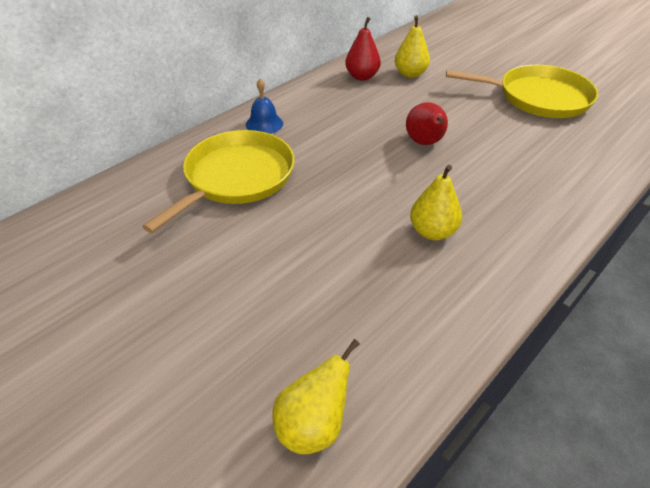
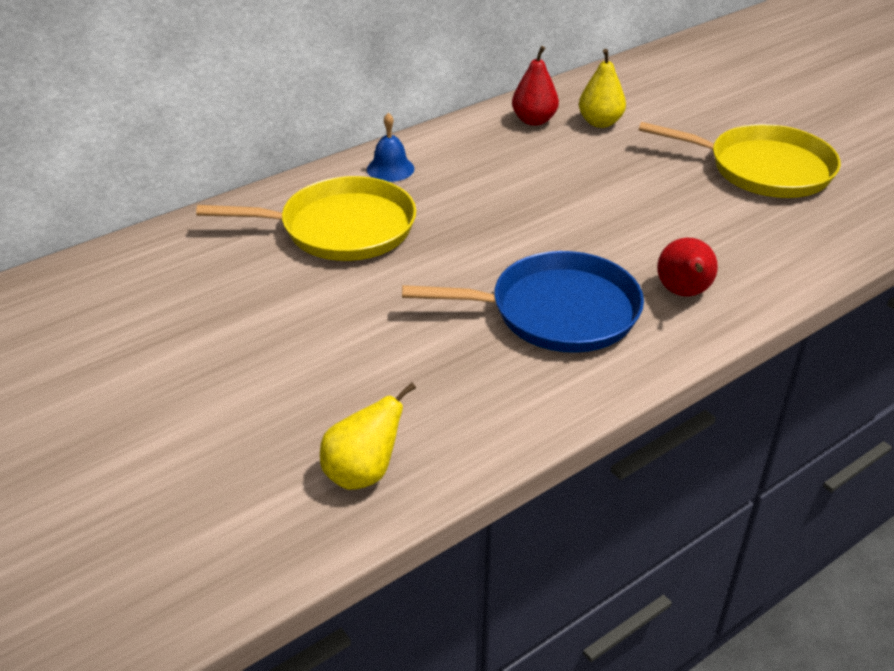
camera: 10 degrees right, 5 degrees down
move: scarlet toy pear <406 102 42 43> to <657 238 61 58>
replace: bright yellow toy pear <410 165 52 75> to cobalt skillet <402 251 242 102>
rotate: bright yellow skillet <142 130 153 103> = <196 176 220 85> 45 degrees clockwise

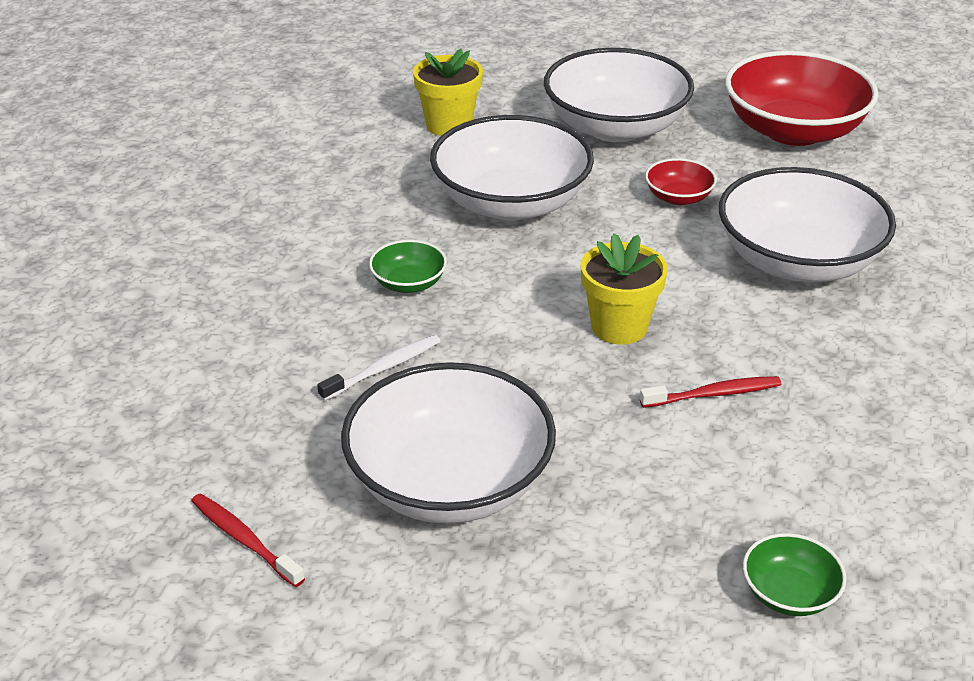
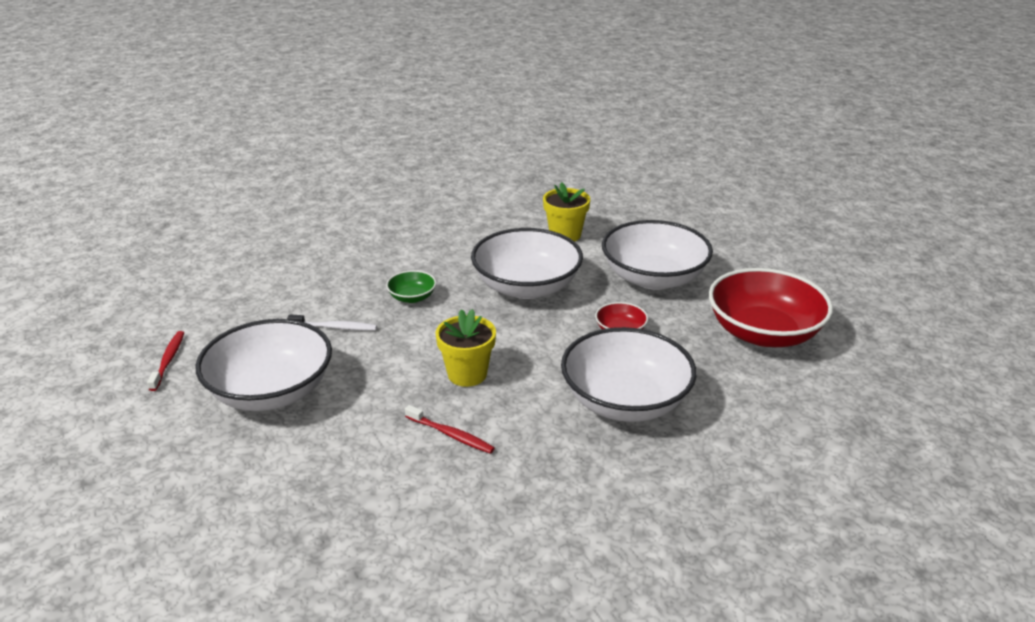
camera: 45 degrees right, 5 degrees down
delete: leaf-green serving bowl <743 533 103 83>

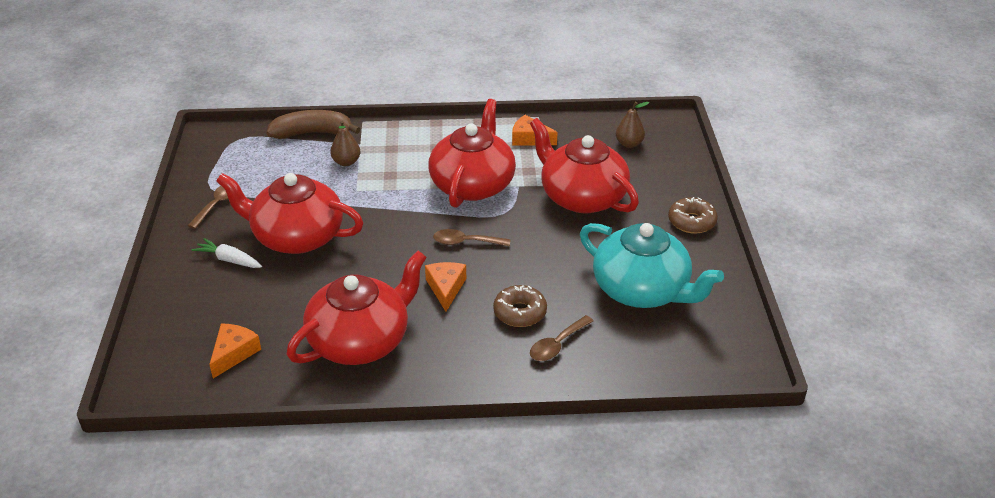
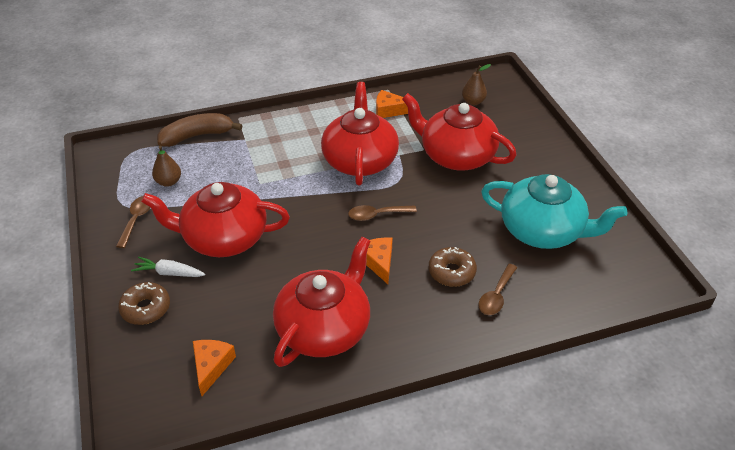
camera: 15 degrees left, 5 degrees up
move: russet toy pear <330 121 30 45> to <152 146 29 41>; russet donut <668 197 50 37> to <118 282 52 43>

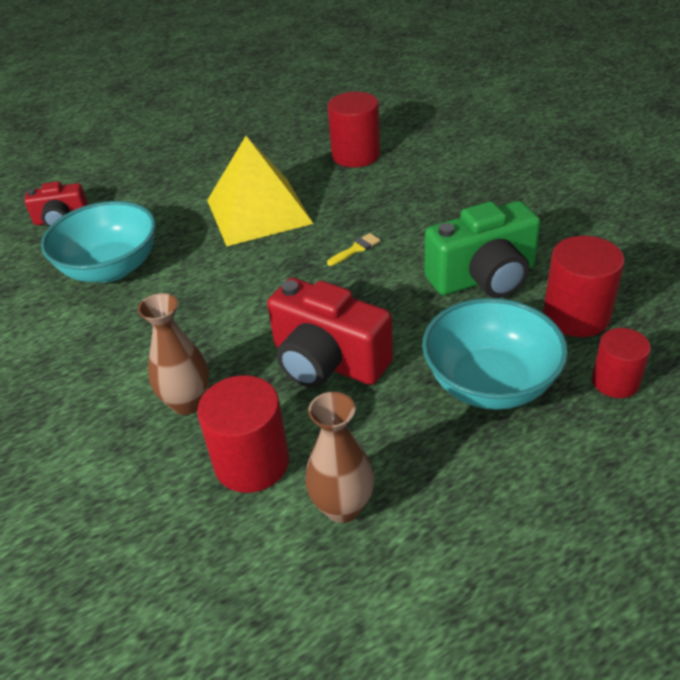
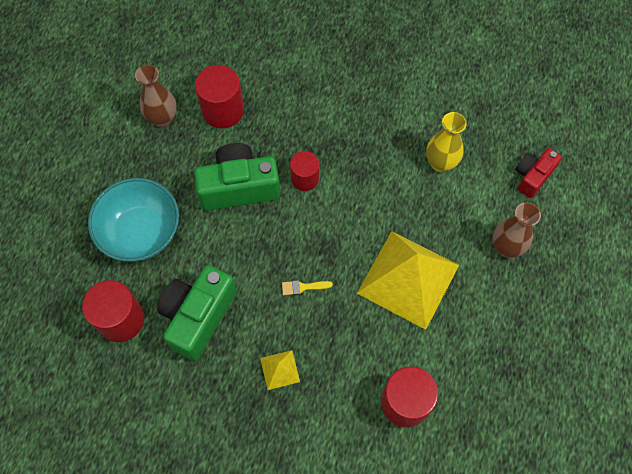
camera: 135 degrees right, 25 degrees up
insert: bright yellow solid pyramid <260 350 40 40>
move: russet vase <138 293 71 122> to <493 202 48 56>; scarlet cylinder <592 328 59 70> to <290 151 29 40>
replace: turquoise serving bowl <41 201 115 81> to bright yellow vase <426 112 41 60>
recolor: scarlet photo camera <267 278 126 110> to leaf-green photo camera <194 143 86 68>
rotate: bright yellow paintbrush <327 233 53 33> = <282 280 51 15> 75 degrees clockwise

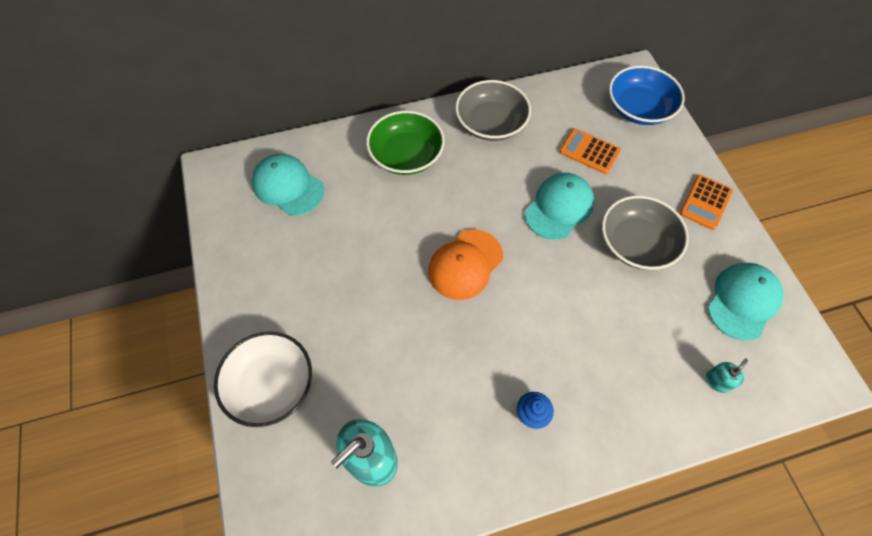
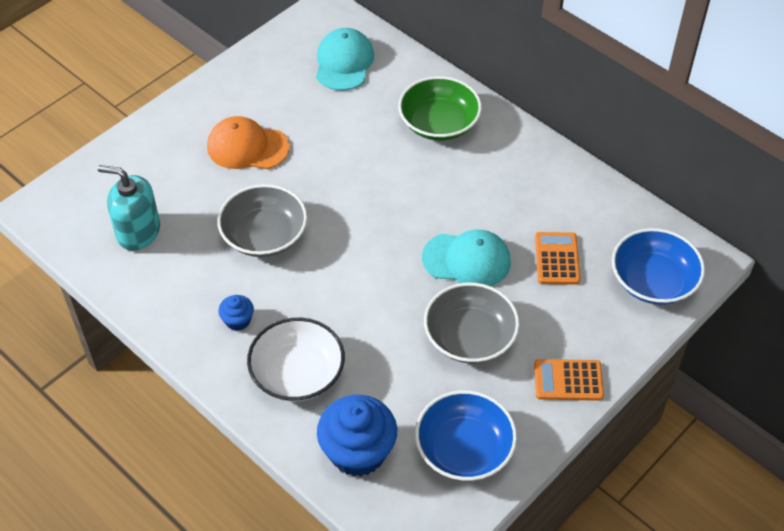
camera: 60 degrees right, 10 degrees down
move: ash-grey serving bowl <455 80 76 61> to <217 184 90 73>; bright orange cap <428 229 75 71> to <207 116 83 53>; pure white serving bowl <214 331 98 96> to <247 318 98 84>
replace: turquoise cap <707 263 77 78> to cobalt serving bowl <415 390 102 91>; turquoise soap dispenser <706 359 42 34> to cobalt muffin <317 395 80 81>

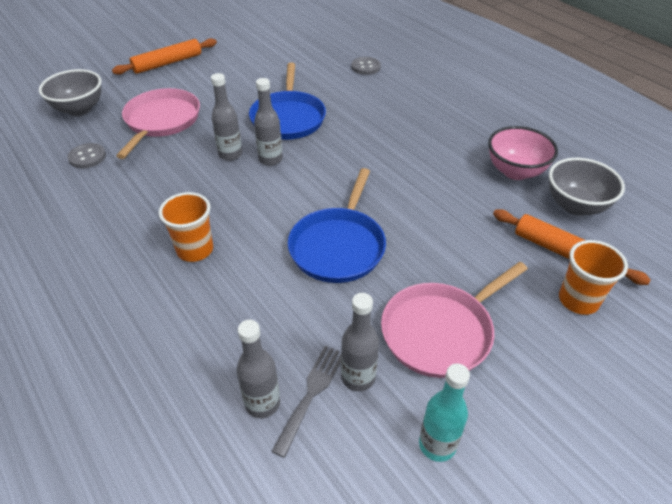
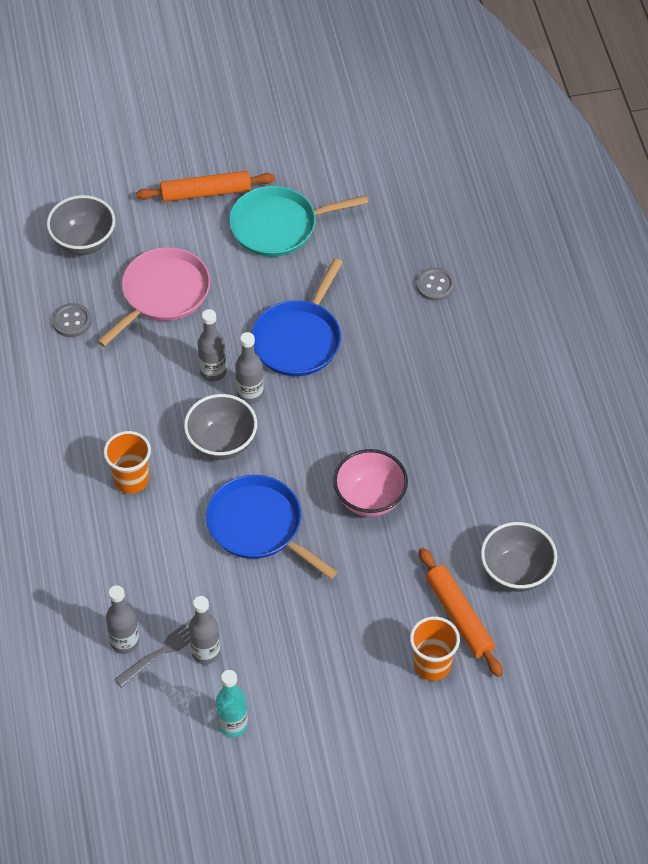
camera: 25 degrees right, 10 degrees up
delete: rosy skillet <381 262 147 116>
insert: turquoise skillet <229 186 139 71>; ash-grey serving bowl <184 394 73 66>
move: rosy serving bowl <488 126 70 54> to <333 449 75 68>
rotate: cobalt skillet <288 168 98 115> = <206 475 132 104> 90 degrees clockwise

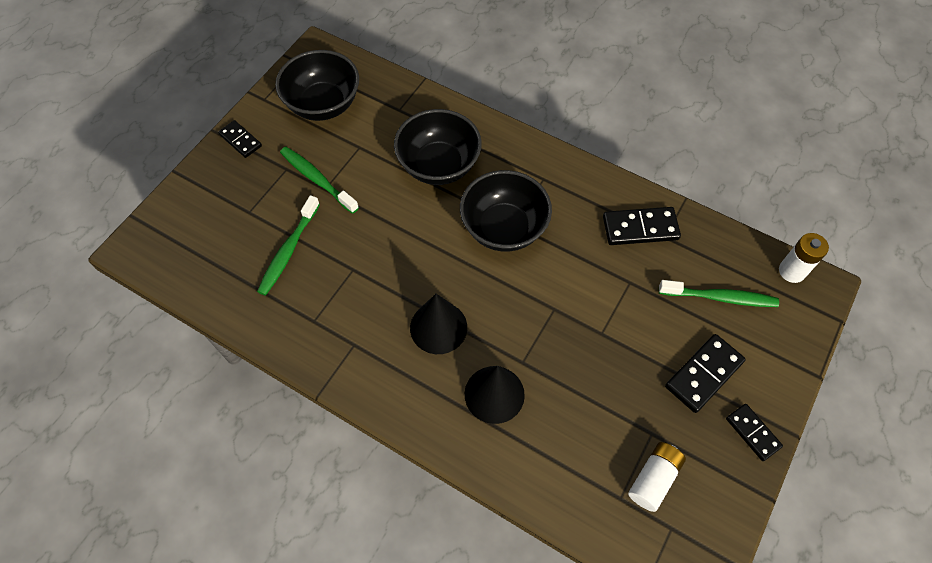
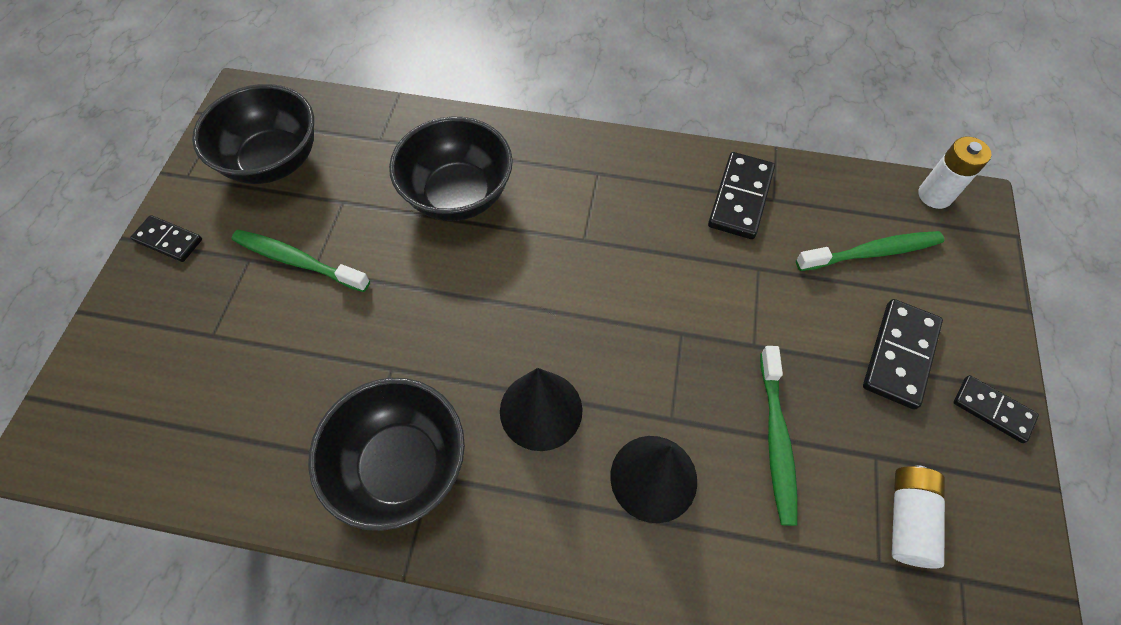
camera: 20 degrees left, 0 degrees up
move: ebony serving bowl <460 170 92 82> to <308 378 157 153>; leaf-green toothbrush <257 195 63 101> to <760 346 38 180>
rotate: ebony domino <603 207 78 38> = <708 152 67 87> 45 degrees counterclockwise

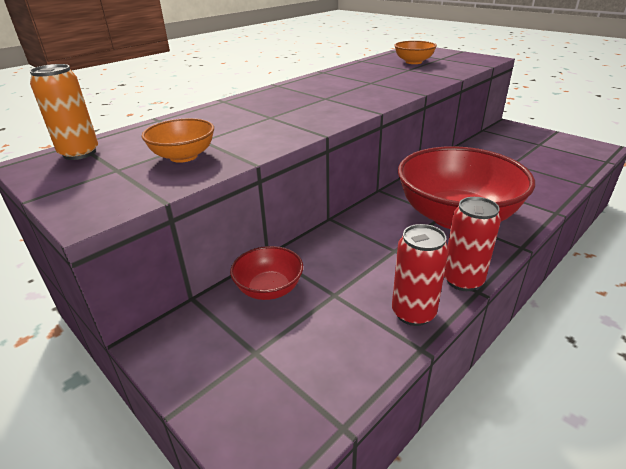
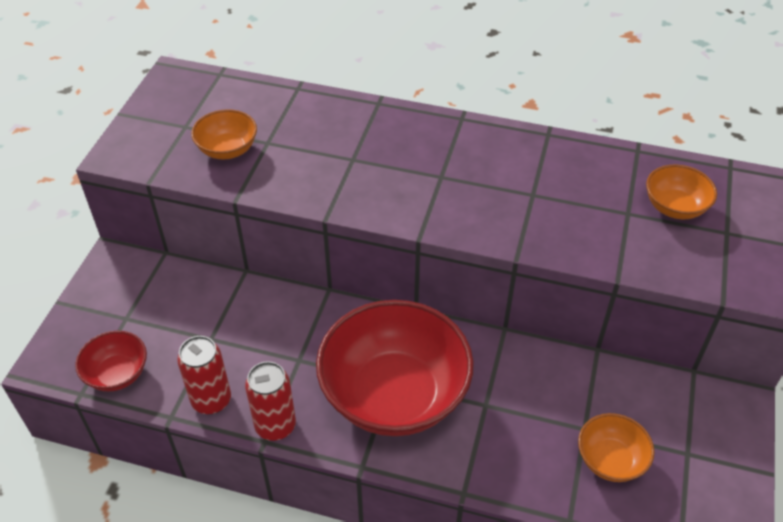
camera: 60 degrees right, 15 degrees up
delete: bright orange tin <29 64 69 96>
insert: bright orange serving bowl <578 413 77 69>
move: scarlet serving bowl <230 246 73 54> to <75 331 72 61>

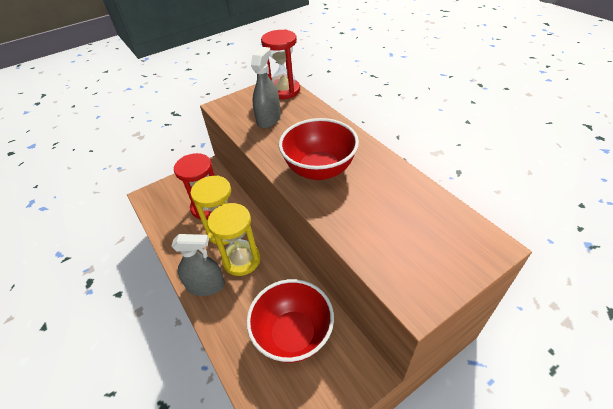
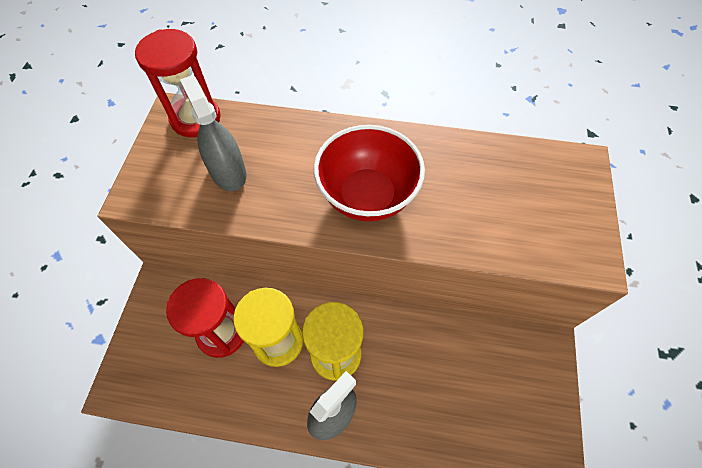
camera: 50 degrees left, 15 degrees up
delete: scarlet serving bowl <247 279 87 84>

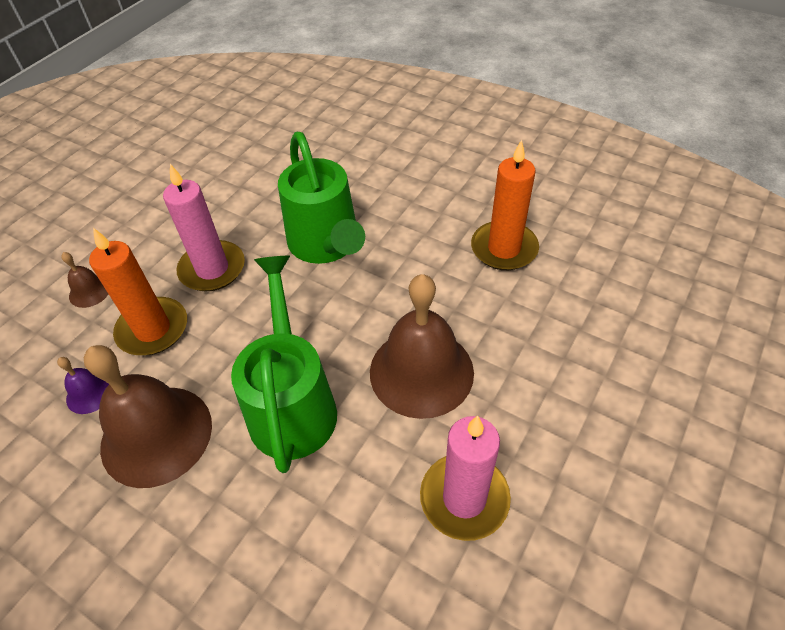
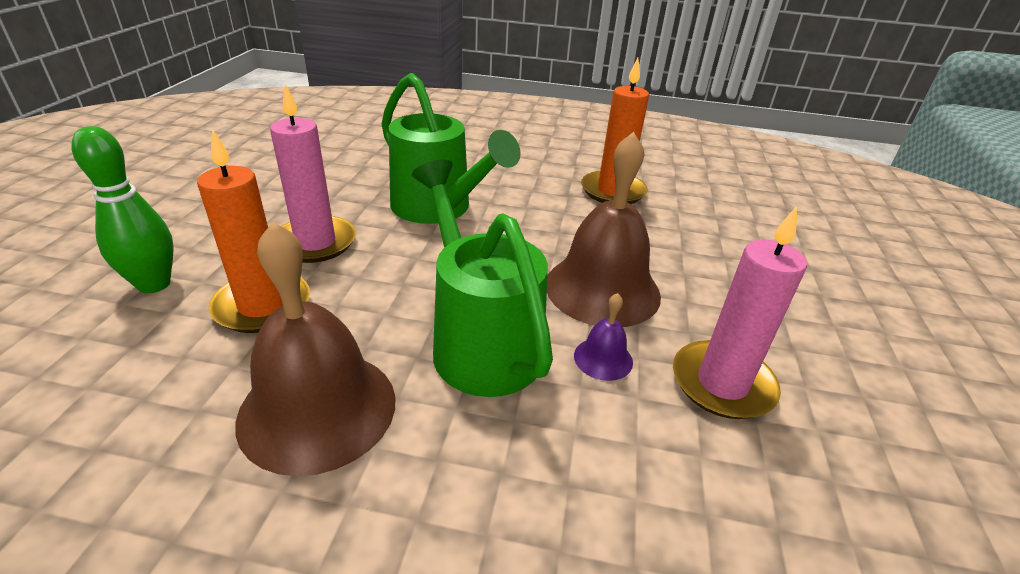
camera: 25 degrees left, 15 degrees down
move: purple bell <57 357 52 57> to <574 293 59 88>
replace: russet bell <61 252 47 56> to leaf-green bowling pin <71 126 103 167>

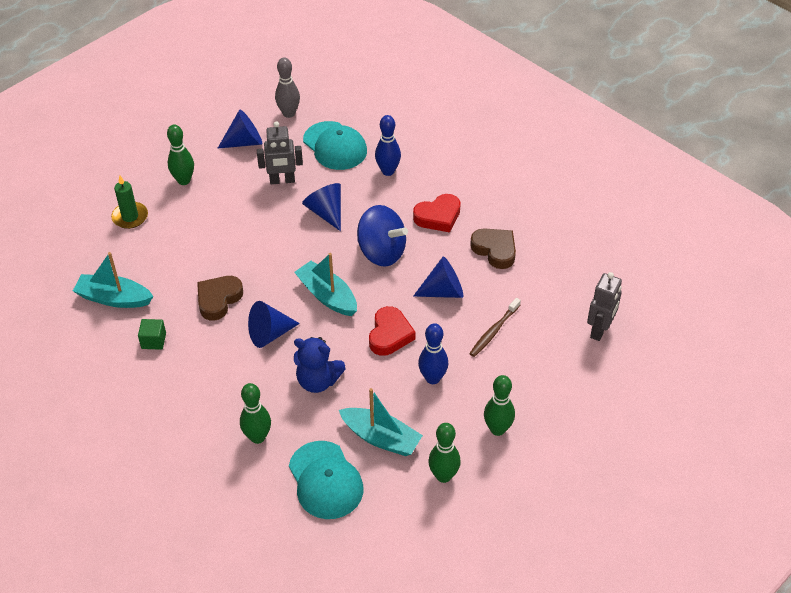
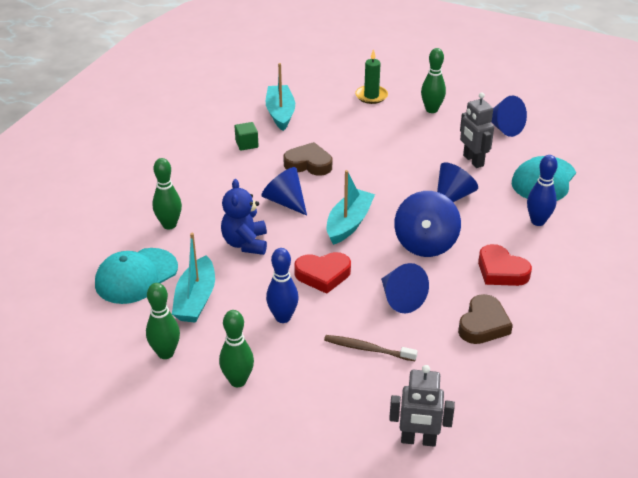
camera: 70 degrees right, 10 degrees down
delete: ash-grey bowling pin <275 57 25 61>

